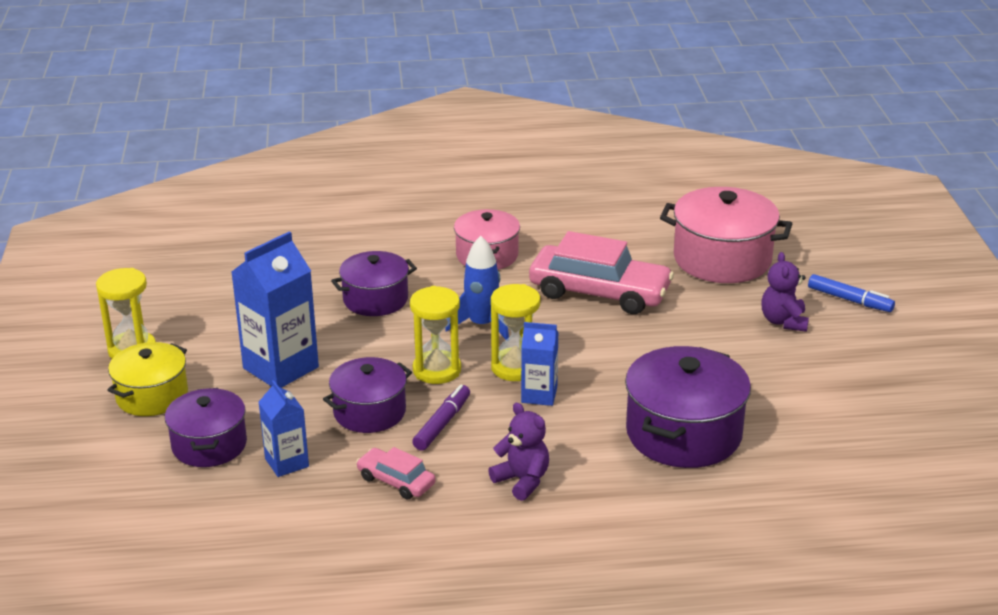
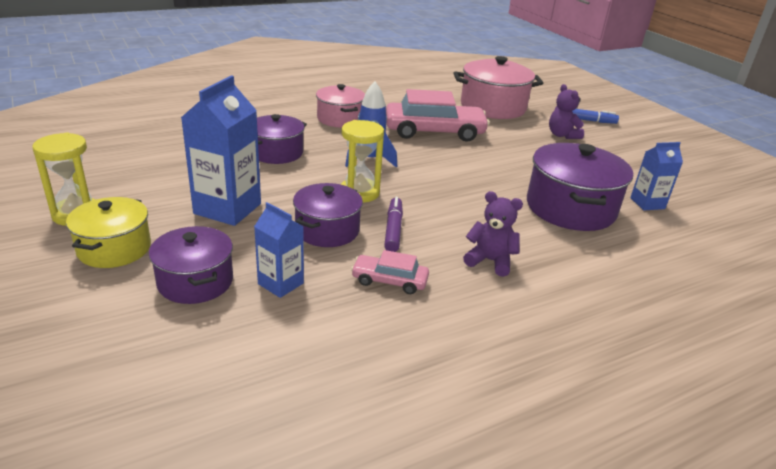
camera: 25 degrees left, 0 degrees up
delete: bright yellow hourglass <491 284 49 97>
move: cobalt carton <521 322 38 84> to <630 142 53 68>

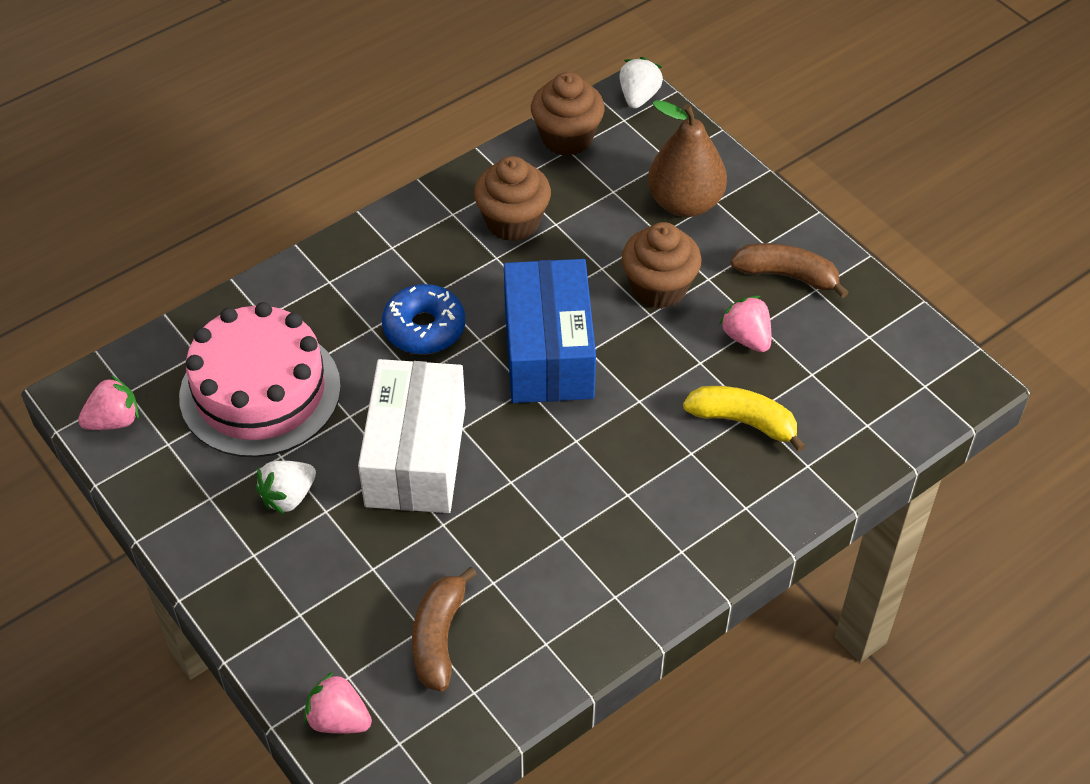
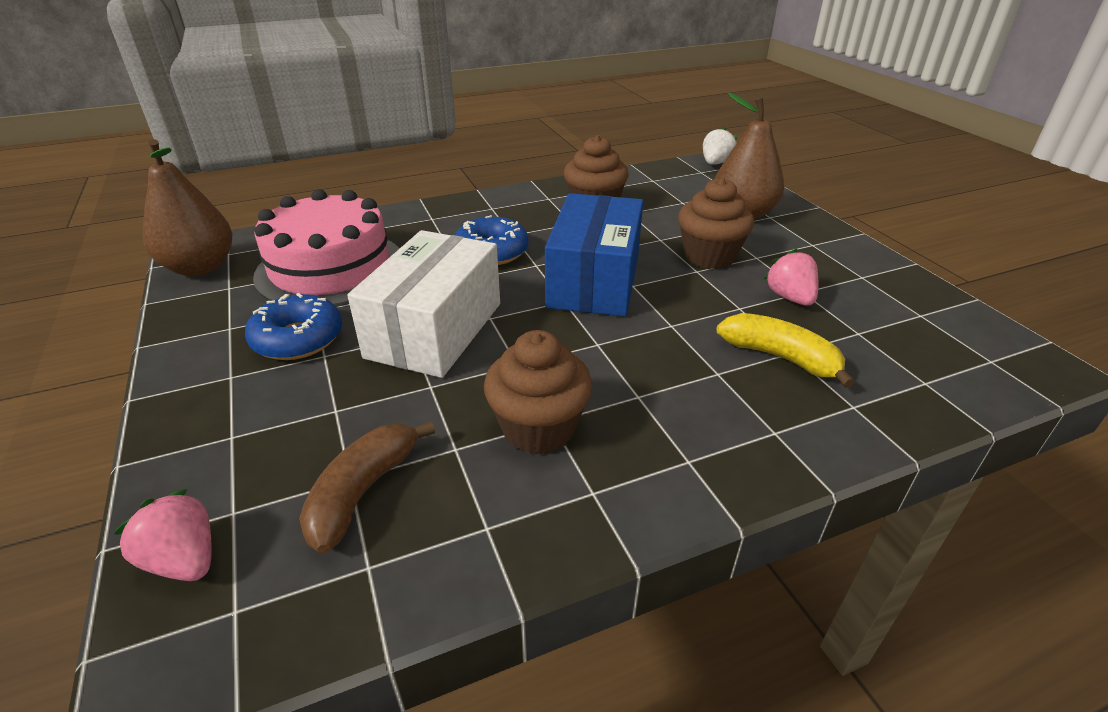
camera: 15 degrees right, 15 degrees down
delete: russet banana <731 243 118 55>
move: russet muffin <531 72 74 84> to <484 330 108 124>
replace: rosy toy strawberry <78 376 61 54> to russet toy pear <143 139 89 137>; pure white toy strawberry <255 461 61 54> to cobalt donut <245 293 97 67>

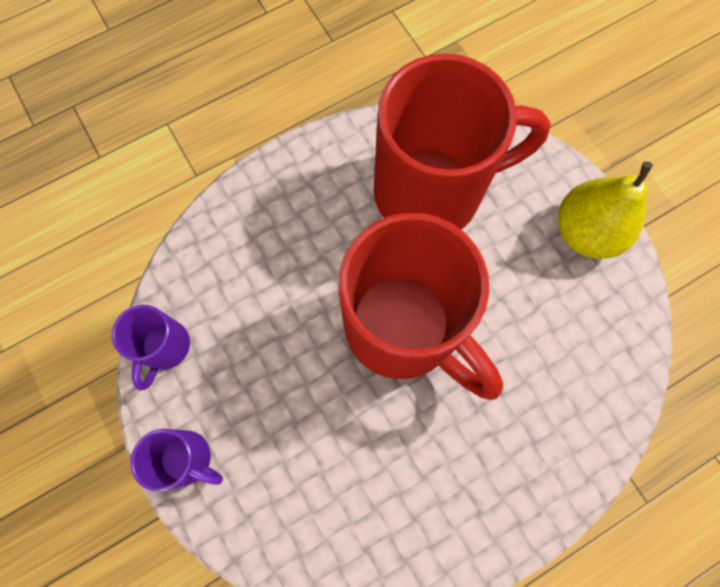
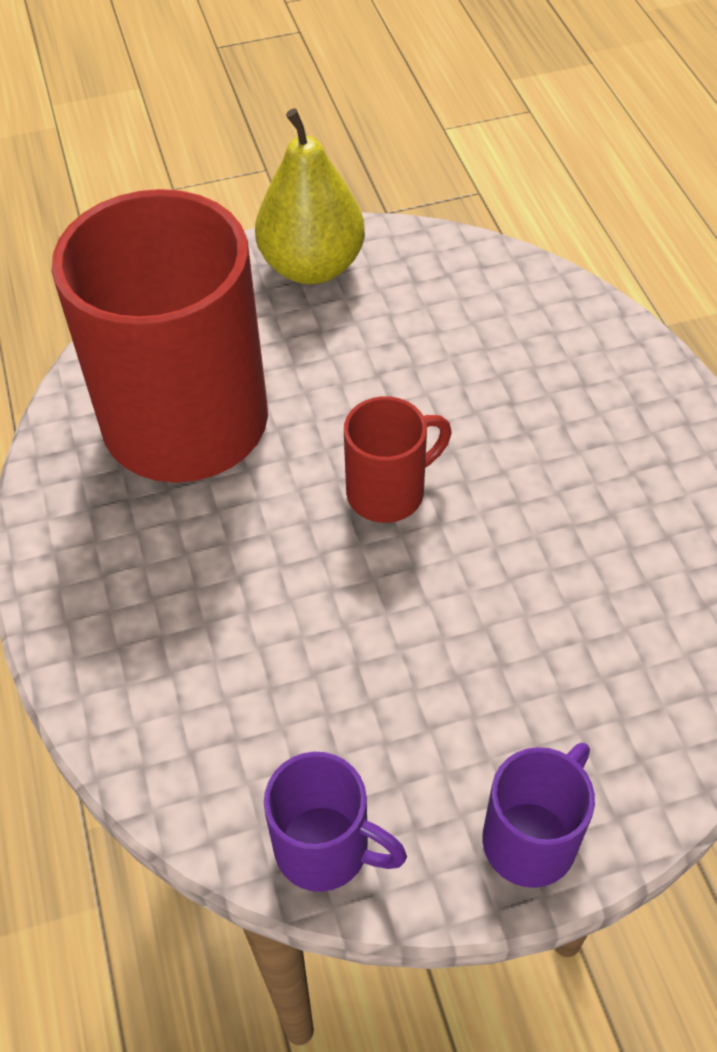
camera: 75 degrees left, 20 degrees down
resize: scarlet tea mug <338 213 165 187> = <344 396 108 127> x0.44

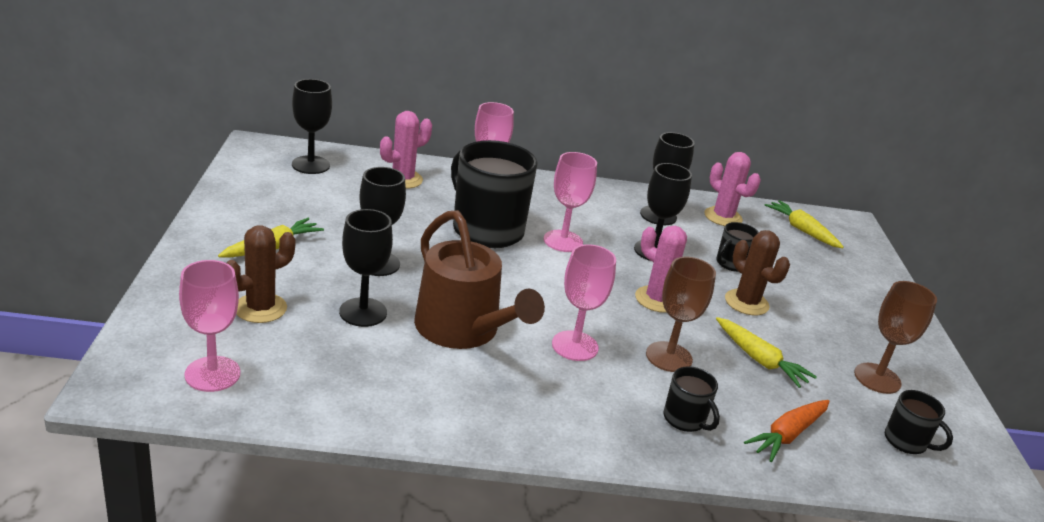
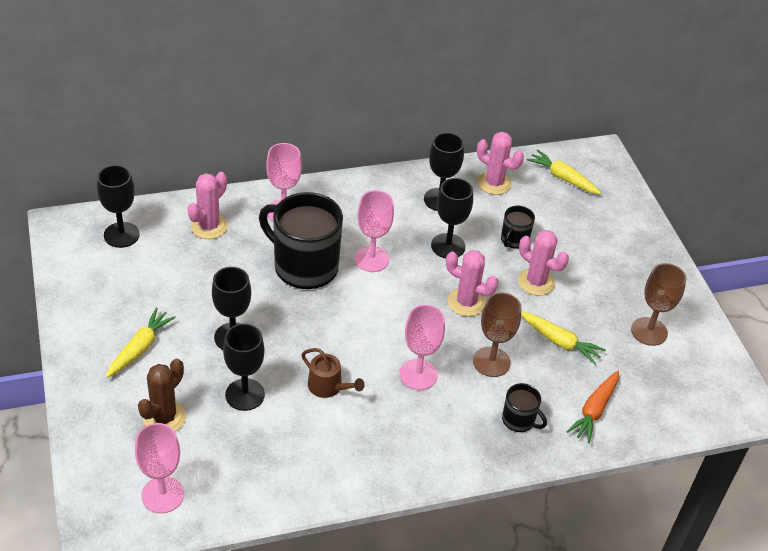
camera: 15 degrees left, 15 degrees up
delete: ebony tea mug <885 390 68 64>
recolor: russet cactus <725 230 65 85> to rosy cactus <518 230 51 66>
resize: russet sprinkling can <414 210 131 139> = <301 348 64 50> x0.49

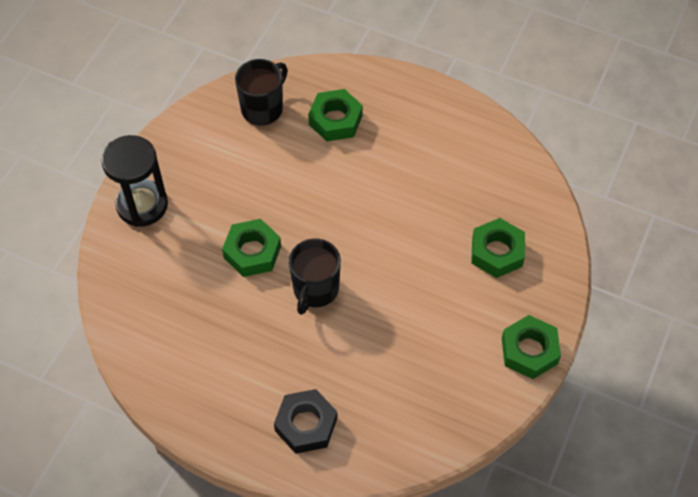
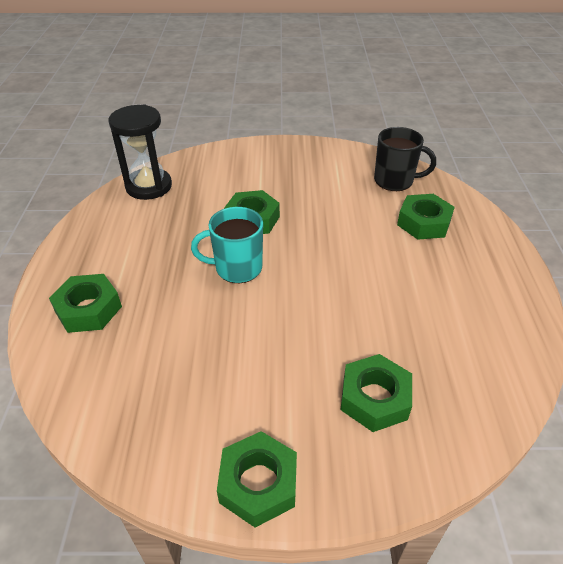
camera: 65 degrees right, 15 degrees down
move: ebony hourglass <101 135 67 92> to <108 105 64 95>
recolor: ebony tea mug <289 238 52 77> to turquoise tea mug <191 207 72 76>; ebony nut <274 389 63 65> to leaf-green nut <49 274 73 59>

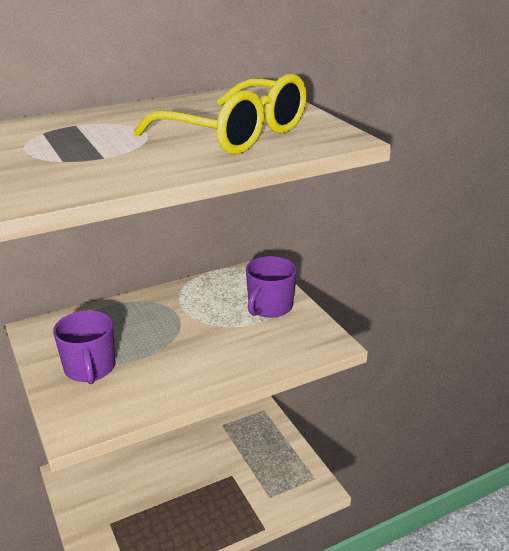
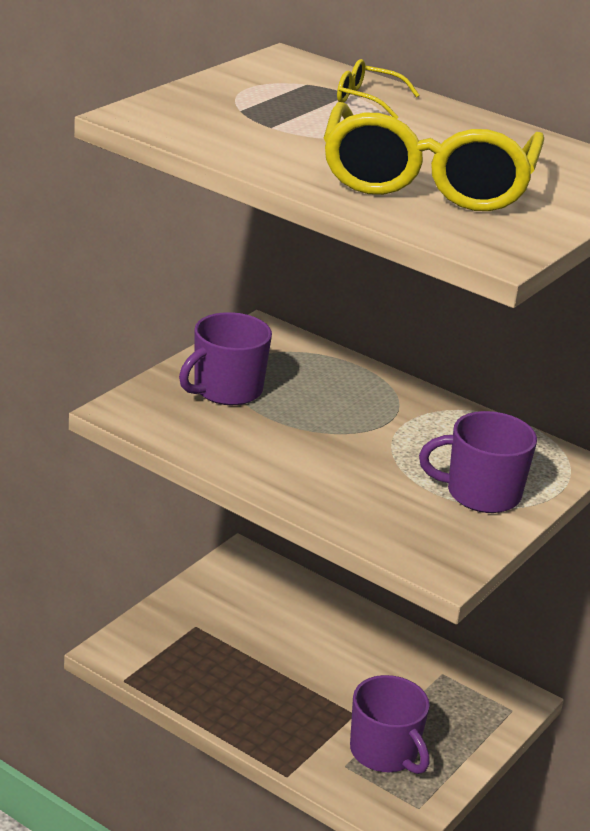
camera: 60 degrees right, 0 degrees up
insert: bright yellow eyeglasses <337 59 82 60>; purple tea mug <350 675 80 99>

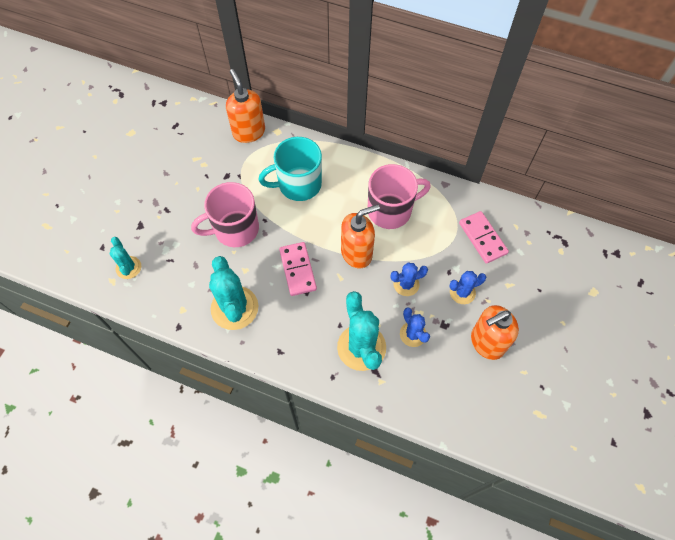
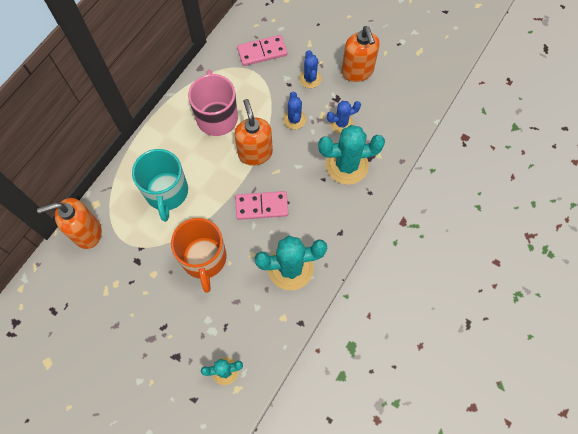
camera: 80 degrees left, 5 degrees up
recolor: rosy tea mug <191 182 68 65> to bright orange tea mug <171 218 56 75>

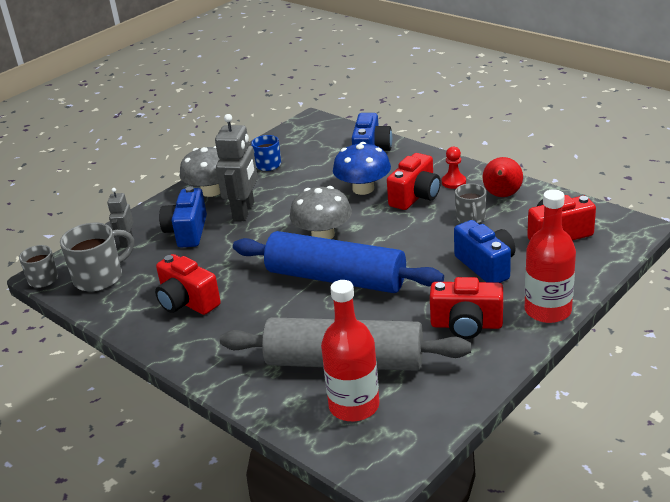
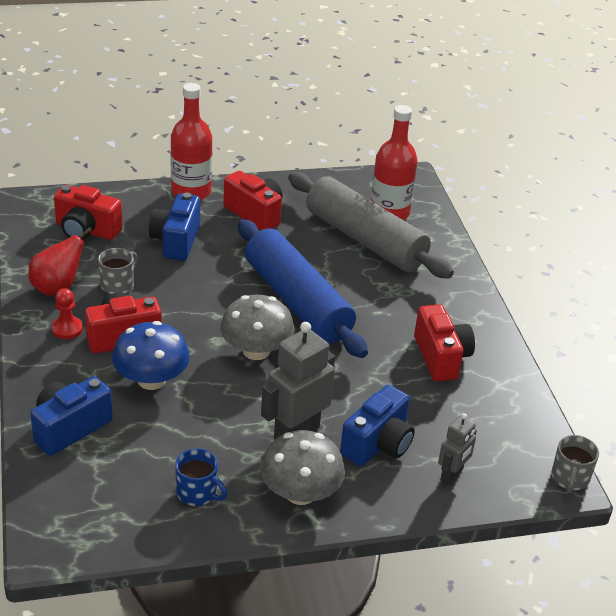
camera: 150 degrees left, 5 degrees up
delete: ash-grey tea mug <60 223 74 69>

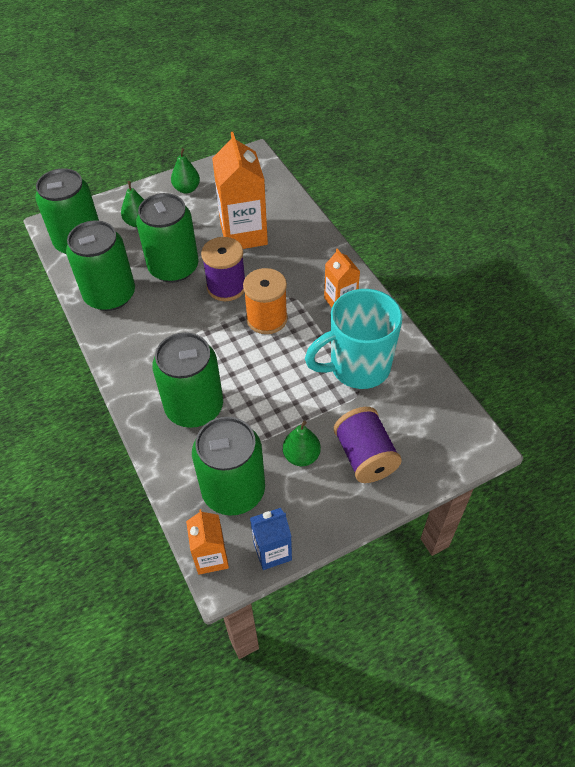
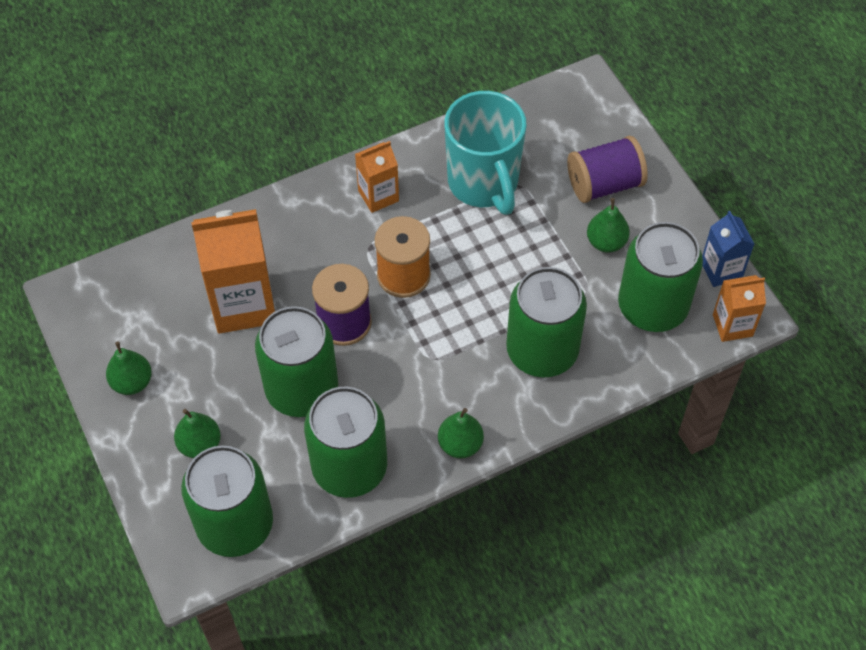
camera: 90 degrees left, 5 degrees up
insert: leaf-green toy pear <438 408 46 51>

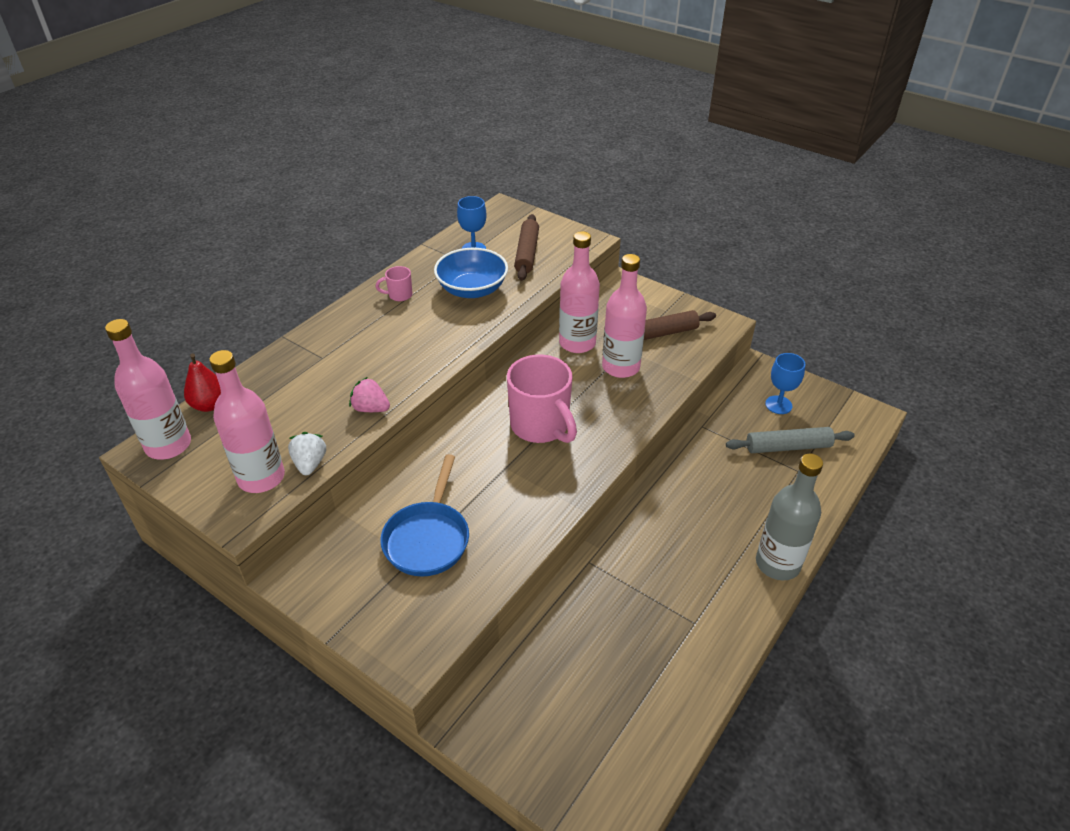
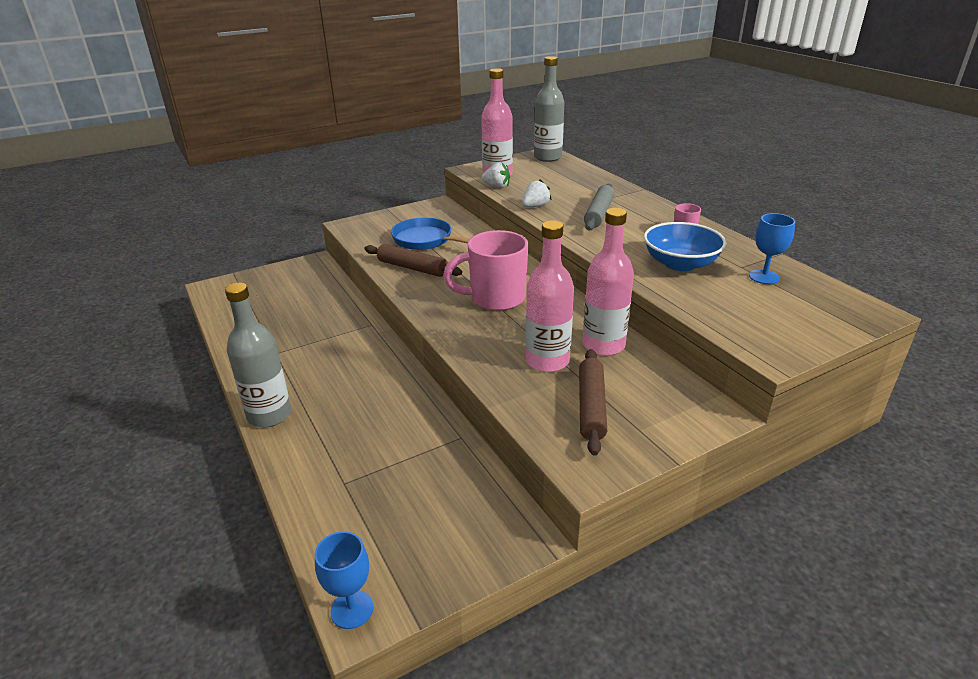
camera: 115 degrees right, 10 degrees down
delete: scarlet toy pear <184 353 37 59>
move: russet dough roller <514 214 25 67> to <364 244 98 33>; cobalt wine glass <765 353 40 61> to <315 531 59 98>; ash-grey dough roller <726 427 129 26> to <584 183 30 47>
recolor: rosy flask <105 319 86 141> to ash-grey flask <534 56 30 106>; rosy toy strawberry <349 377 41 35> to pure white toy strawberry <522 179 30 28>

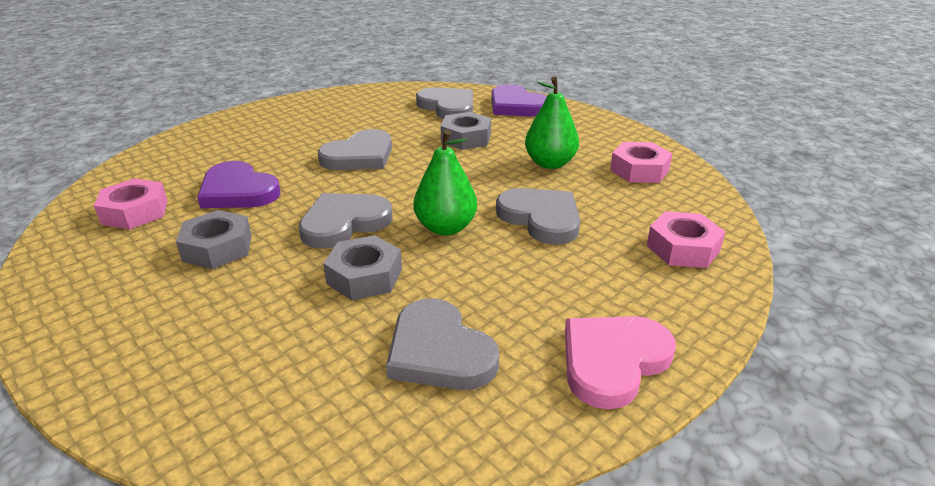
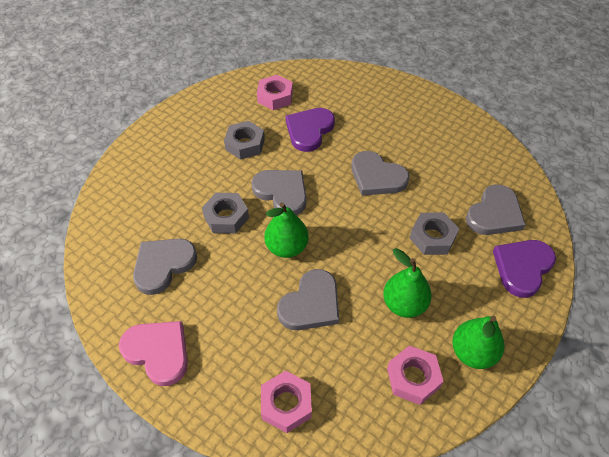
camera: 80 degrees right, 20 degrees up
insert: leaf-green toy pear <452 316 53 53>

